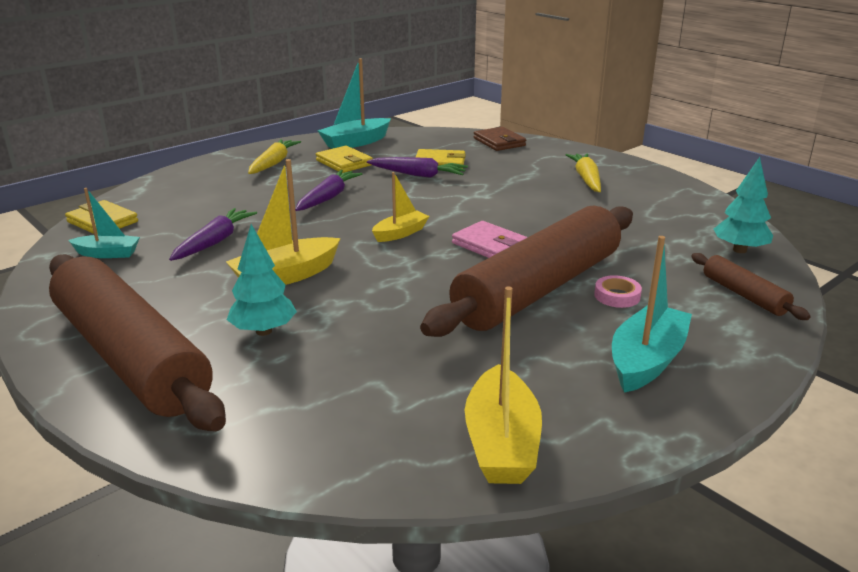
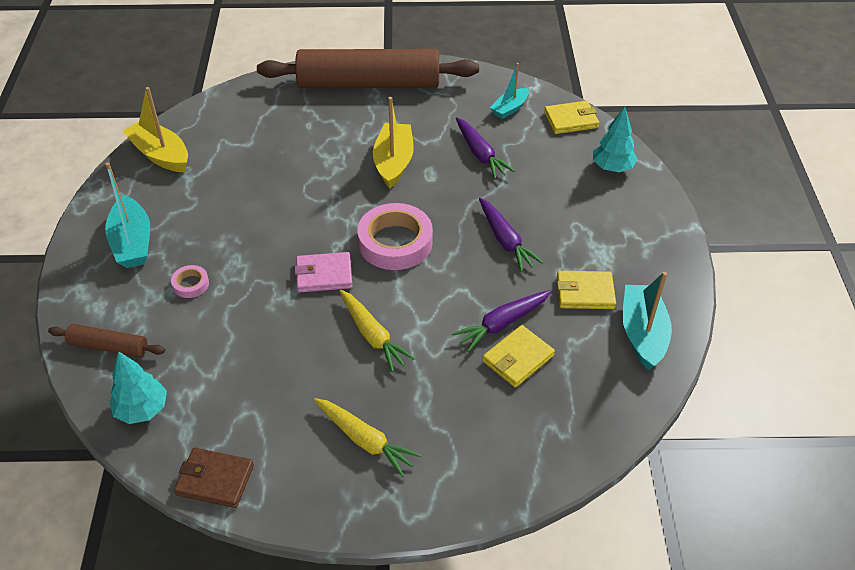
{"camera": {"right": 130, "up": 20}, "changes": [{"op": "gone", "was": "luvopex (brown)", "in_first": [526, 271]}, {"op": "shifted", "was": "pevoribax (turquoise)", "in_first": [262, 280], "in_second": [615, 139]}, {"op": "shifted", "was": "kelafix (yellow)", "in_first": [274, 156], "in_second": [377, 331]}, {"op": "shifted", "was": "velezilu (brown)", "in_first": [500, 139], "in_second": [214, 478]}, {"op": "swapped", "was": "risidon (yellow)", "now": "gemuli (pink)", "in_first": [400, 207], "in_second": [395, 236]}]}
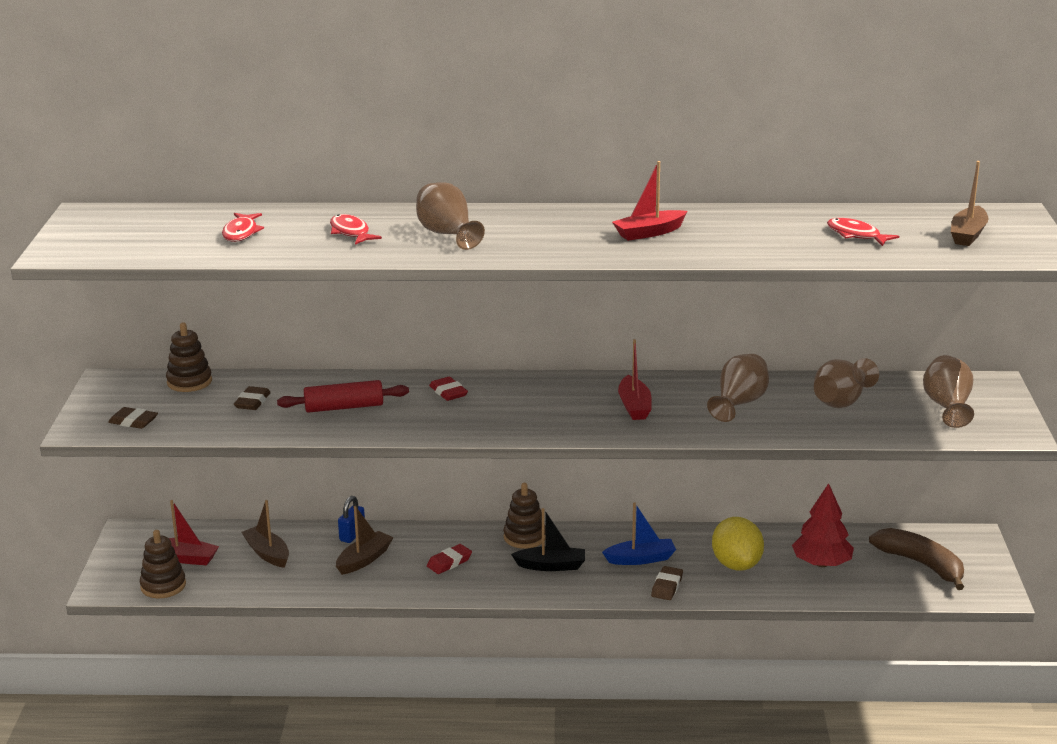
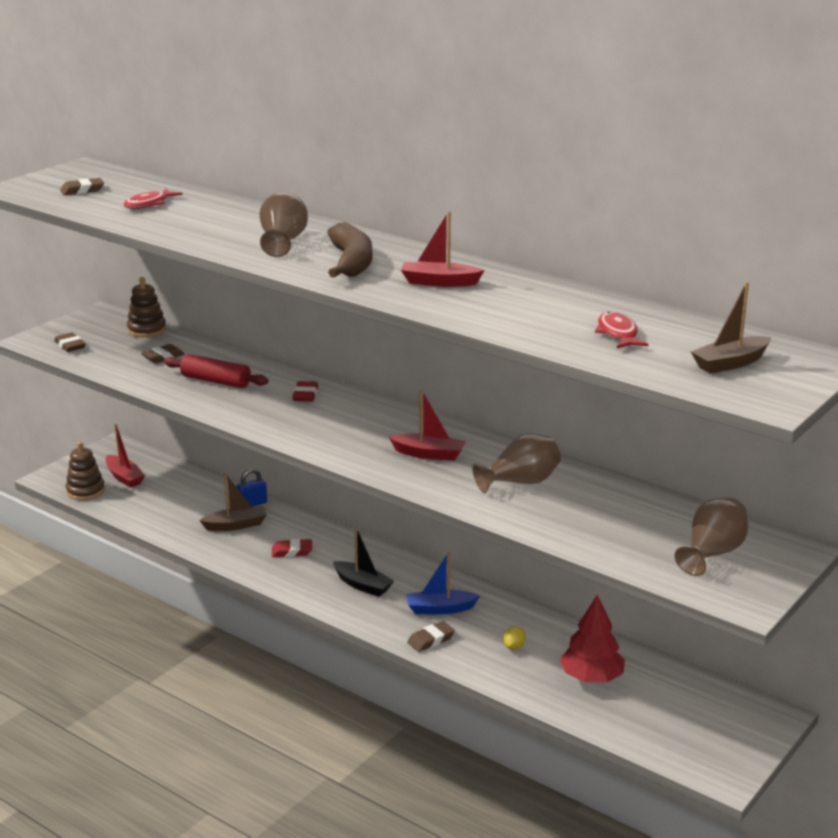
{"camera": {"right": 35, "up": 0}, "changes": [{"op": "gone", "was": "risidon (brown)", "in_first": [265, 534]}, {"op": "gone", "was": "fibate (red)", "in_first": [356, 229]}, {"op": "gone", "was": "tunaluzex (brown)", "in_first": [525, 516]}, {"op": "gone", "was": "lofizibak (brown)", "in_first": [846, 383]}, {"op": "new", "now": "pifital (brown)", "in_second": [82, 186]}, {"op": "shifted", "was": "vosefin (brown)", "in_first": [916, 559], "in_second": [349, 250]}, {"op": "rotated", "was": "risidon (blue)", "in_first": [639, 533], "in_second": [443, 583], "clockwise": 150}, {"op": "rotated", "was": "risidon (red)", "in_first": [635, 379], "in_second": [427, 425], "clockwise": -105}, {"op": "scaled", "was": "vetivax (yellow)", "in_first": [738, 544], "in_second": [514, 638], "ratio": 0.43}]}
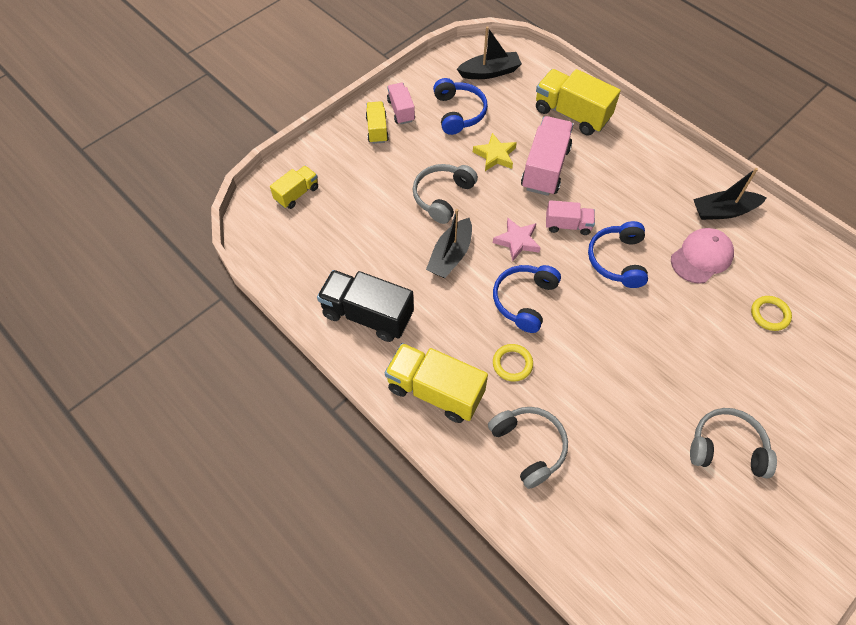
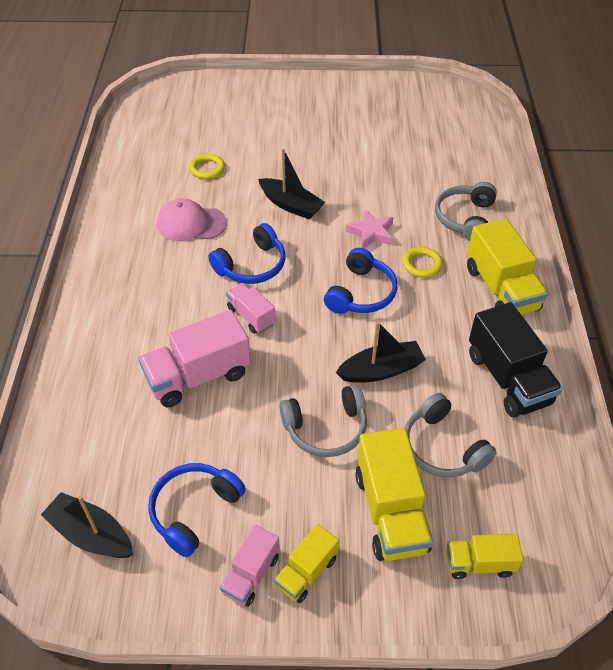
{"camera": {"right": -135, "up": -10}, "changes": [{"op": "gone", "was": "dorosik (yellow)", "in_first": [495, 152]}, {"op": "shifted", "was": "dorosik (pink)", "in_first": [517, 239], "in_second": [369, 228]}, {"op": "shifted", "was": "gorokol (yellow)", "in_first": [578, 102], "in_second": [394, 494]}, {"op": "shifted", "was": "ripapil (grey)", "in_first": [733, 443], "in_second": [451, 435]}, {"op": "shifted", "was": "risidon (black)", "in_first": [730, 194], "in_second": [291, 183]}, {"op": "rotated", "was": "ripapil (blue)", "in_first": [527, 299], "in_second": [361, 281], "clockwise": -45}]}
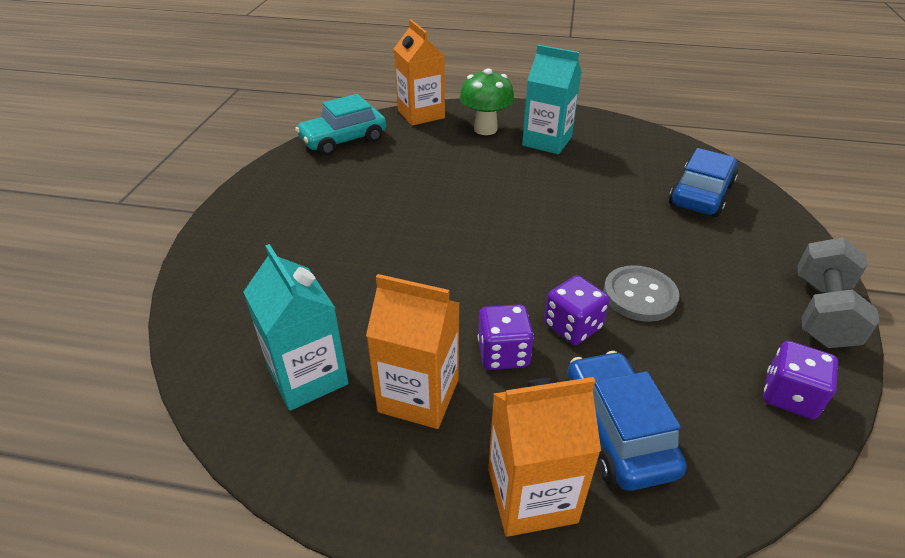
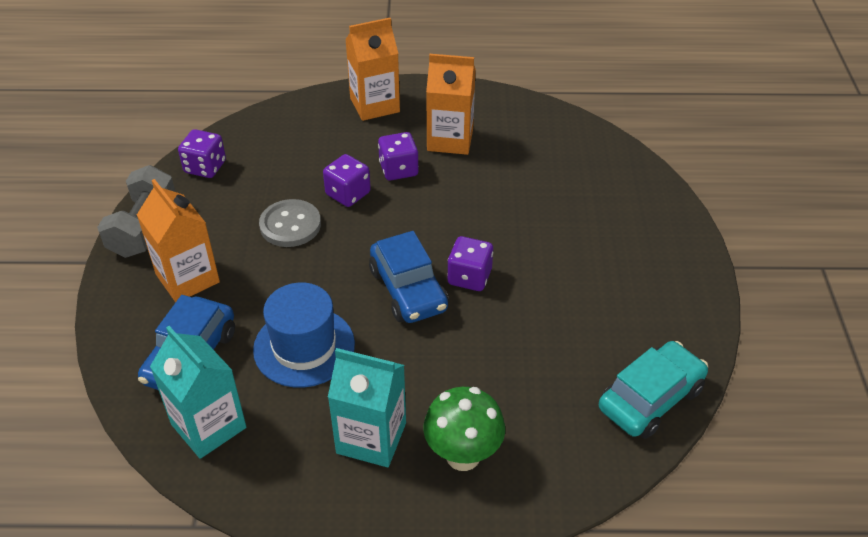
{"camera": {"right": 170, "up": 5}, "changes": [{"op": "new", "now": "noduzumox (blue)", "in_second": [304, 335]}, {"op": "new", "now": "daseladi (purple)", "in_second": [470, 263]}, {"op": "shifted", "was": "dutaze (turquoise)", "in_first": [295, 327], "in_second": [198, 392]}, {"op": "shifted", "was": "dutaze (orange)", "in_first": [419, 73], "in_second": [178, 240]}, {"op": "shifted", "was": "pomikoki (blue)", "in_first": [626, 421], "in_second": [409, 277]}]}
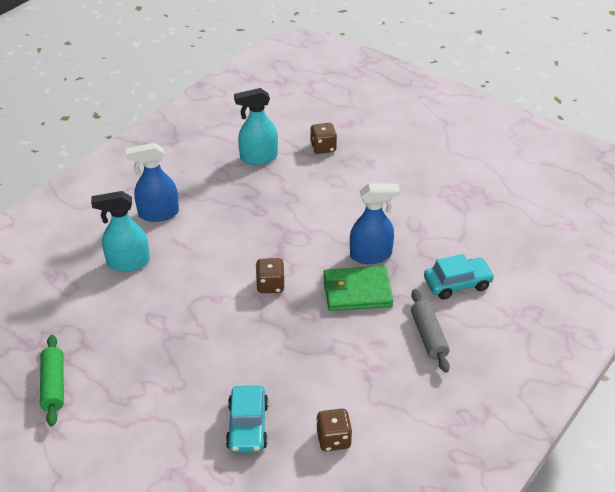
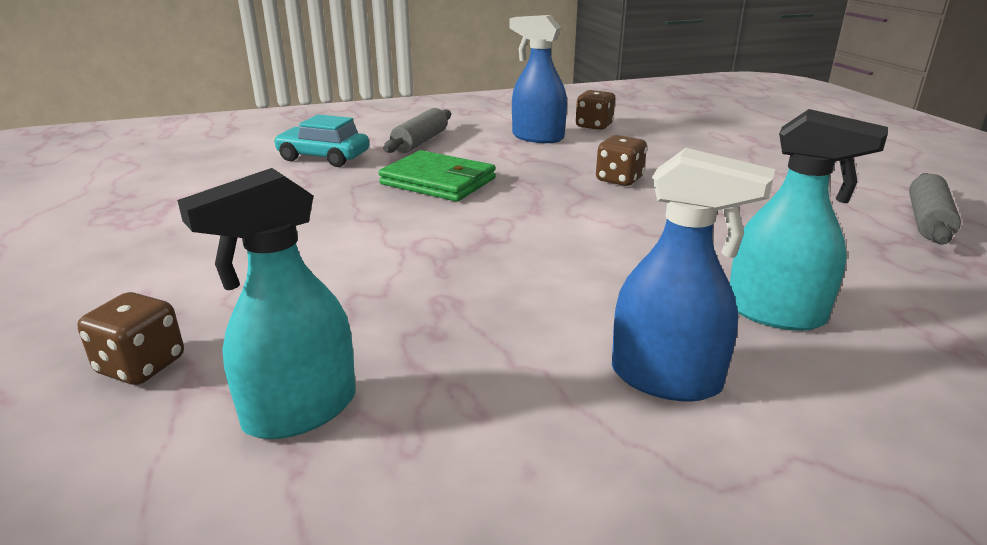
{"camera": {"right": -145, "up": -15}, "changes": [{"op": "gone", "was": "pomikoki (turquoise)", "in_first": [247, 419]}, {"op": "shifted", "was": "daseladi (brown)", "in_first": [270, 275], "in_second": [621, 160]}, {"op": "shifted", "was": "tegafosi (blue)", "in_first": [375, 224], "in_second": [538, 79]}, {"op": "repainted", "was": "luvopex (green)", "now": "luvopex (grey)", "in_first": [52, 381], "in_second": [935, 208]}, {"op": "rotated", "was": "tegafosi (turquoise)", "in_first": [256, 126], "in_second": [266, 303], "clockwise": 120}]}
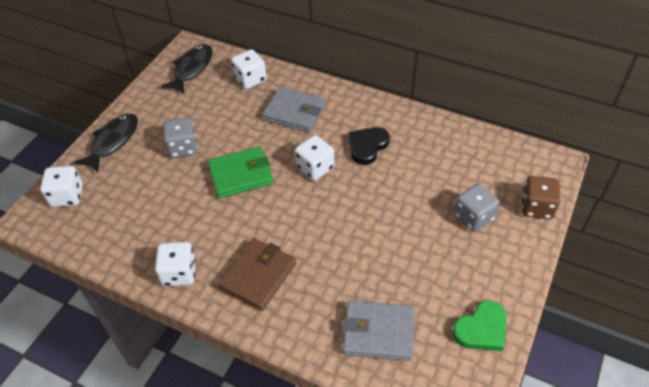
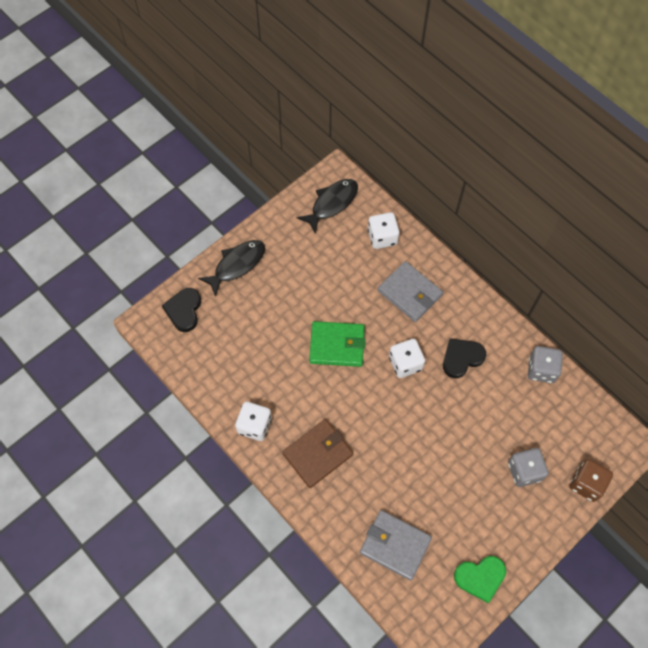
{"camera": {"right": 20, "up": 15}, "changes": [{"op": "shifted", "was": "daseladi (grey)", "in_first": [180, 137], "in_second": [545, 364]}, {"op": "swapped", "was": "daseladi (white)", "now": "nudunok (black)", "in_first": [61, 186], "in_second": [181, 310]}]}
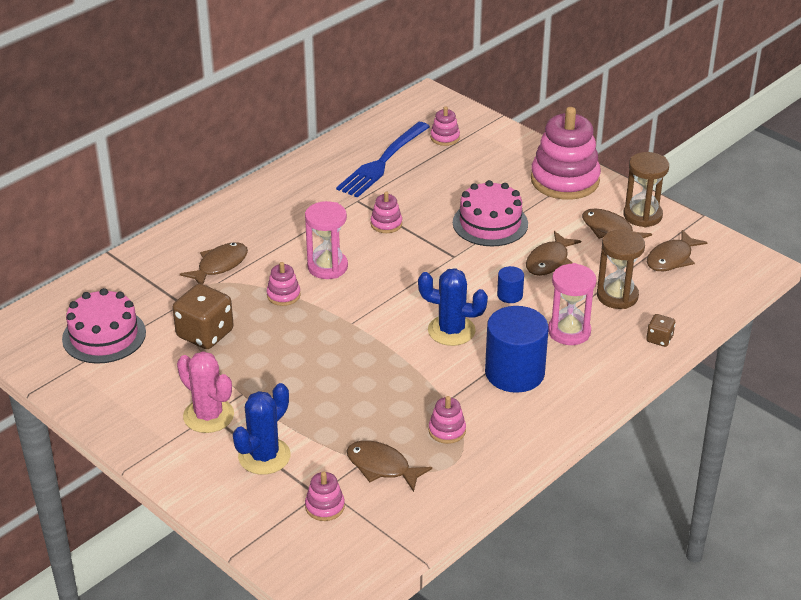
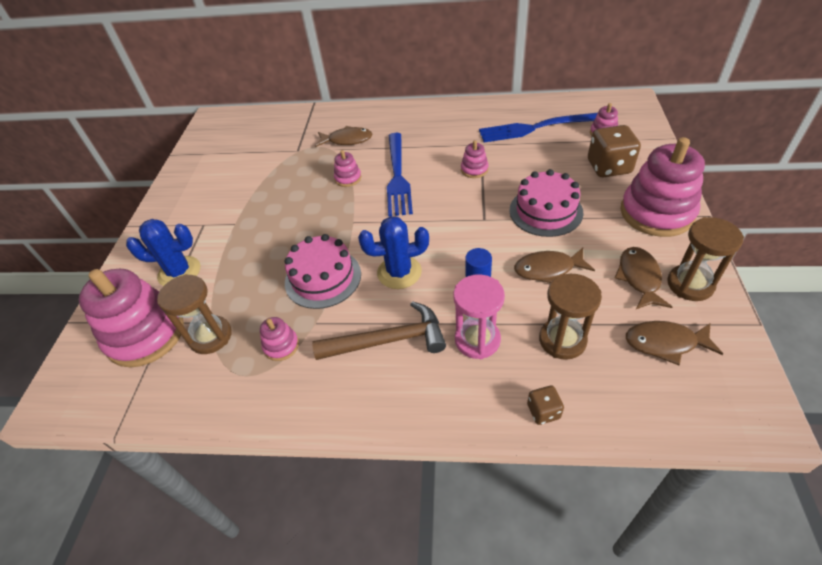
{"camera": {"right": 55, "up": 10}, "changes": [{"op": "gone", "was": "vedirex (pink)", "in_first": [205, 392]}, {"op": "shifted", "was": "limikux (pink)", "in_first": [104, 326], "in_second": [323, 271]}, {"op": "shifted", "was": "daseladi (brown)", "in_first": [203, 316], "in_second": [614, 151]}, {"op": "swapped", "was": "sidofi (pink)", "now": "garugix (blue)", "in_first": [326, 240], "in_second": [400, 175]}, {"op": "swapped", "was": "fibate (brown)", "now": "sidofi (brown)", "in_first": [389, 466], "in_second": [194, 314]}, {"op": "swapped", "was": "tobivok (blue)", "now": "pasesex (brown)", "in_first": [517, 349], "in_second": [379, 330]}, {"op": "rotated", "was": "vedirex (blue)", "in_first": [453, 307], "in_second": [393, 252], "clockwise": -75}, {"op": "scaled", "was": "tunaluzex (pink)", "in_first": [325, 496], "in_second": [131, 318], "ratio": 2.25}]}
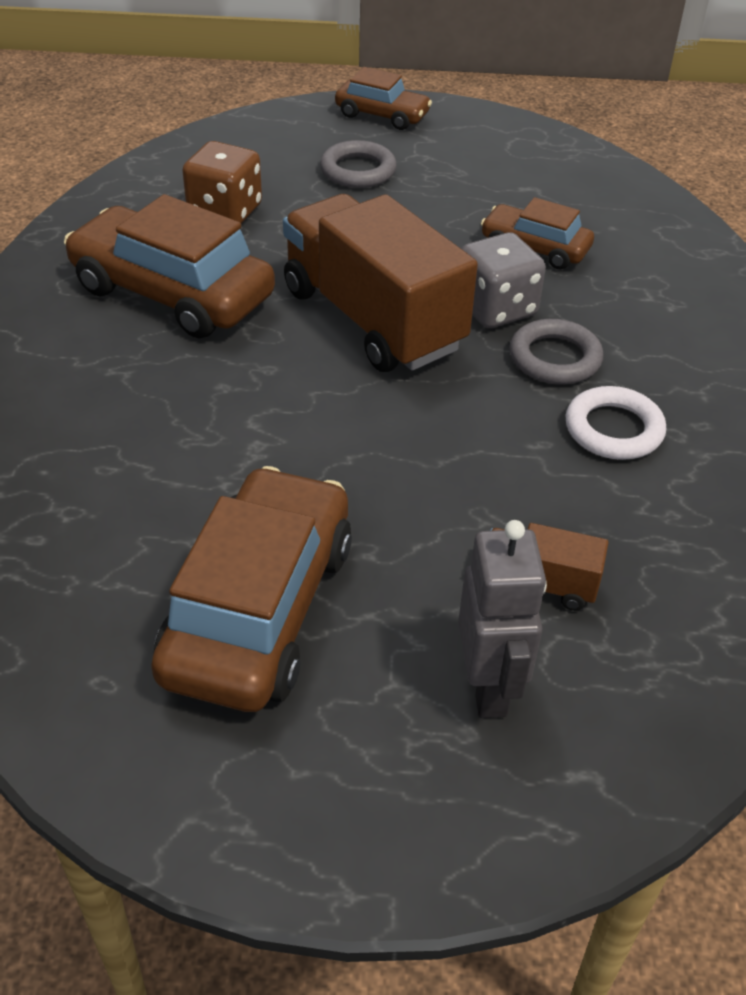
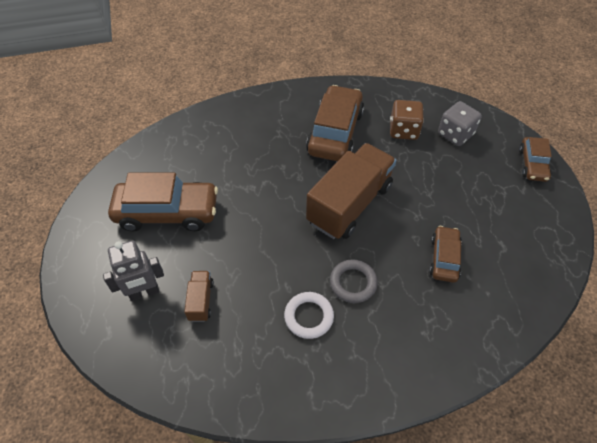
{"camera": {"right": 75, "up": 10}, "changes": [{"op": "gone", "was": "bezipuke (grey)", "in_first": [358, 164]}, {"op": "shifted", "was": "daseladi (grey)", "in_first": [503, 280], "in_second": [460, 123]}]}
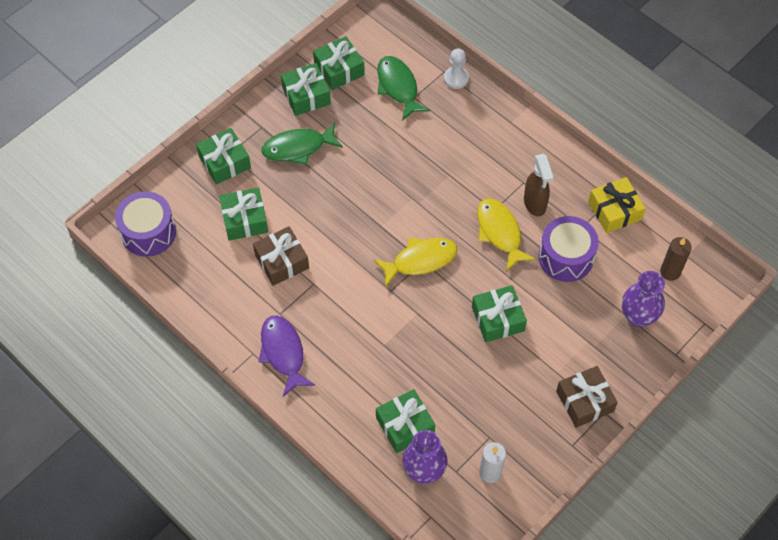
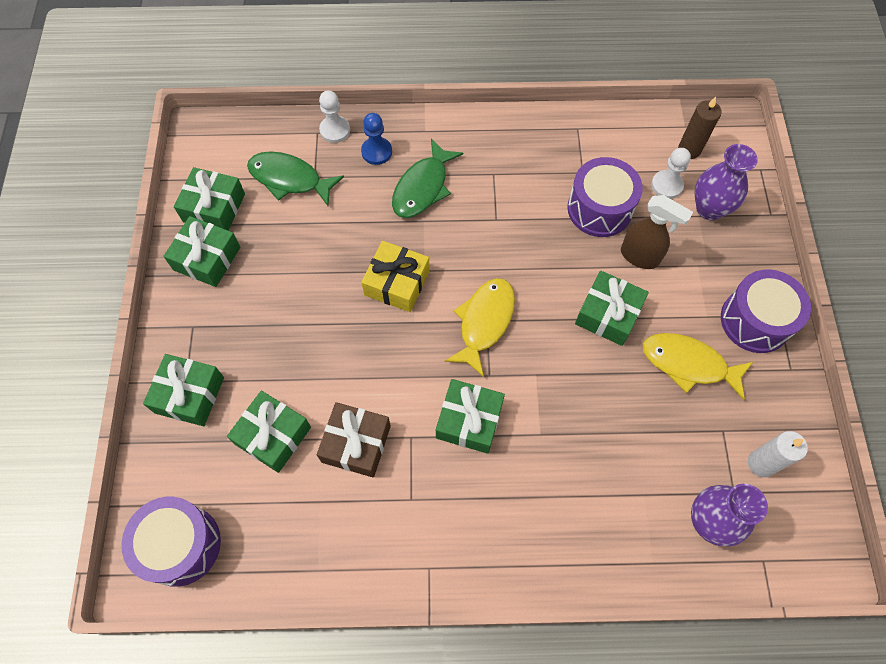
{"camera": {"right": -45, "up": 5}, "changes": [{"op": "gone", "was": "fibate (purple)", "in_first": [287, 356]}, {"op": "new", "now": "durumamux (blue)", "in_second": [376, 139]}, {"op": "new", "now": "durumamux (white)", "in_second": [671, 173]}, {"op": "shifted", "was": "fibate (green)", "in_first": [302, 143], "in_second": [427, 178]}, {"op": "shifted", "was": "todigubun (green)", "in_first": [405, 421], "in_second": [470, 416]}, {"op": "shifted", "was": "fibate (yellow)", "in_first": [506, 235], "in_second": [698, 366]}, {"op": "shifted", "was": "tegafosi (brown)", "in_first": [538, 185], "in_second": [657, 232]}, {"op": "shifted", "was": "todigubun (yellow)", "in_first": [617, 205], "in_second": [395, 276]}, {"op": "swapped", "was": "todigubun (brown)", "now": "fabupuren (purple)", "in_first": [587, 397], "in_second": [766, 311]}]}
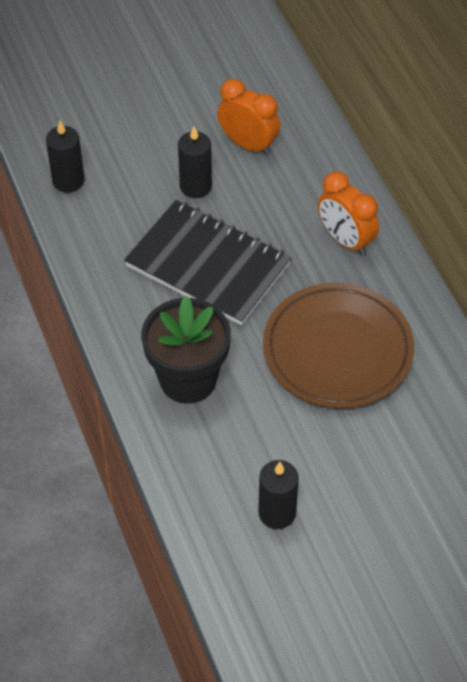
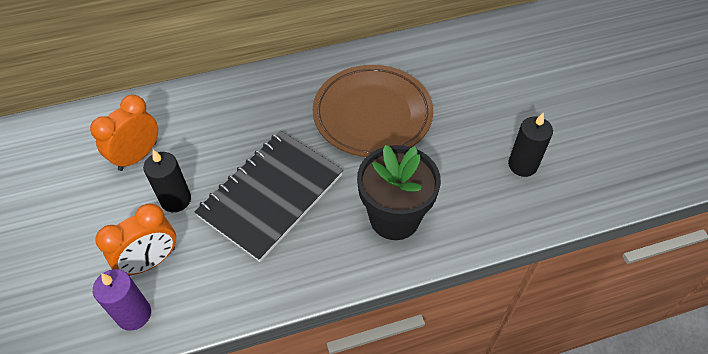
{"camera": {"right": -85, "up": 0}, "changes": [{"op": "shifted", "was": "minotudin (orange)", "in_first": [348, 213], "in_second": [136, 239]}, {"op": "repainted", "was": "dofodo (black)", "now": "dofodo (purple)", "in_first": [65, 157], "in_second": [122, 300]}]}
